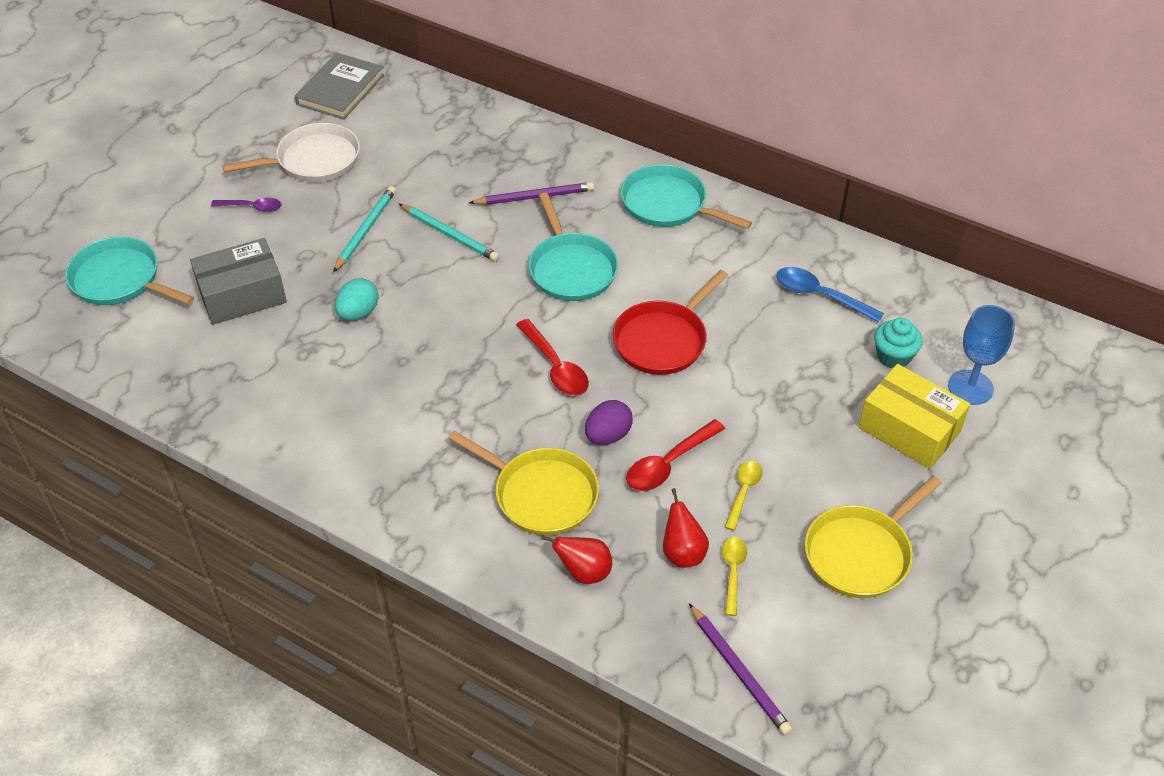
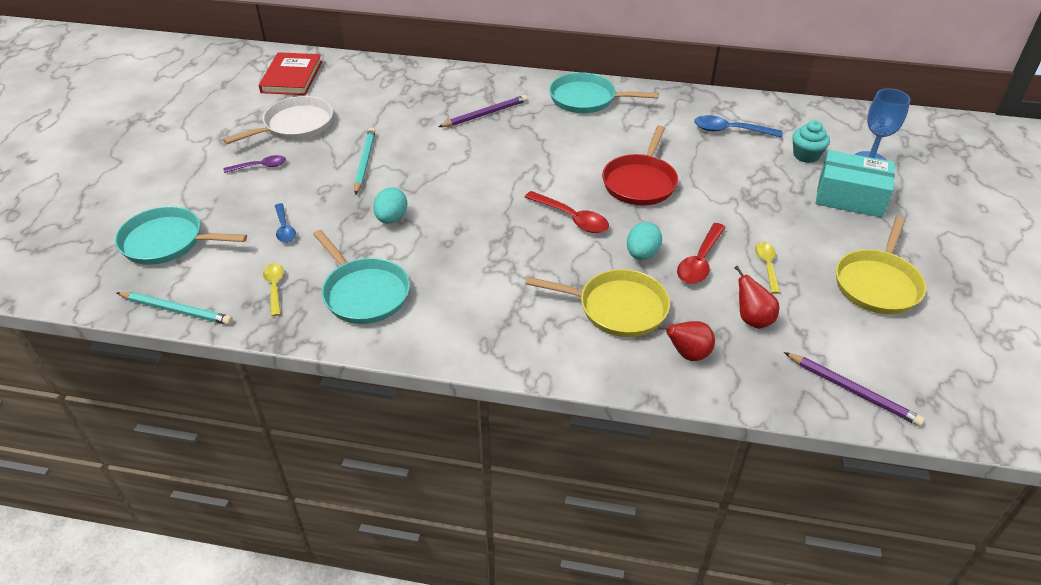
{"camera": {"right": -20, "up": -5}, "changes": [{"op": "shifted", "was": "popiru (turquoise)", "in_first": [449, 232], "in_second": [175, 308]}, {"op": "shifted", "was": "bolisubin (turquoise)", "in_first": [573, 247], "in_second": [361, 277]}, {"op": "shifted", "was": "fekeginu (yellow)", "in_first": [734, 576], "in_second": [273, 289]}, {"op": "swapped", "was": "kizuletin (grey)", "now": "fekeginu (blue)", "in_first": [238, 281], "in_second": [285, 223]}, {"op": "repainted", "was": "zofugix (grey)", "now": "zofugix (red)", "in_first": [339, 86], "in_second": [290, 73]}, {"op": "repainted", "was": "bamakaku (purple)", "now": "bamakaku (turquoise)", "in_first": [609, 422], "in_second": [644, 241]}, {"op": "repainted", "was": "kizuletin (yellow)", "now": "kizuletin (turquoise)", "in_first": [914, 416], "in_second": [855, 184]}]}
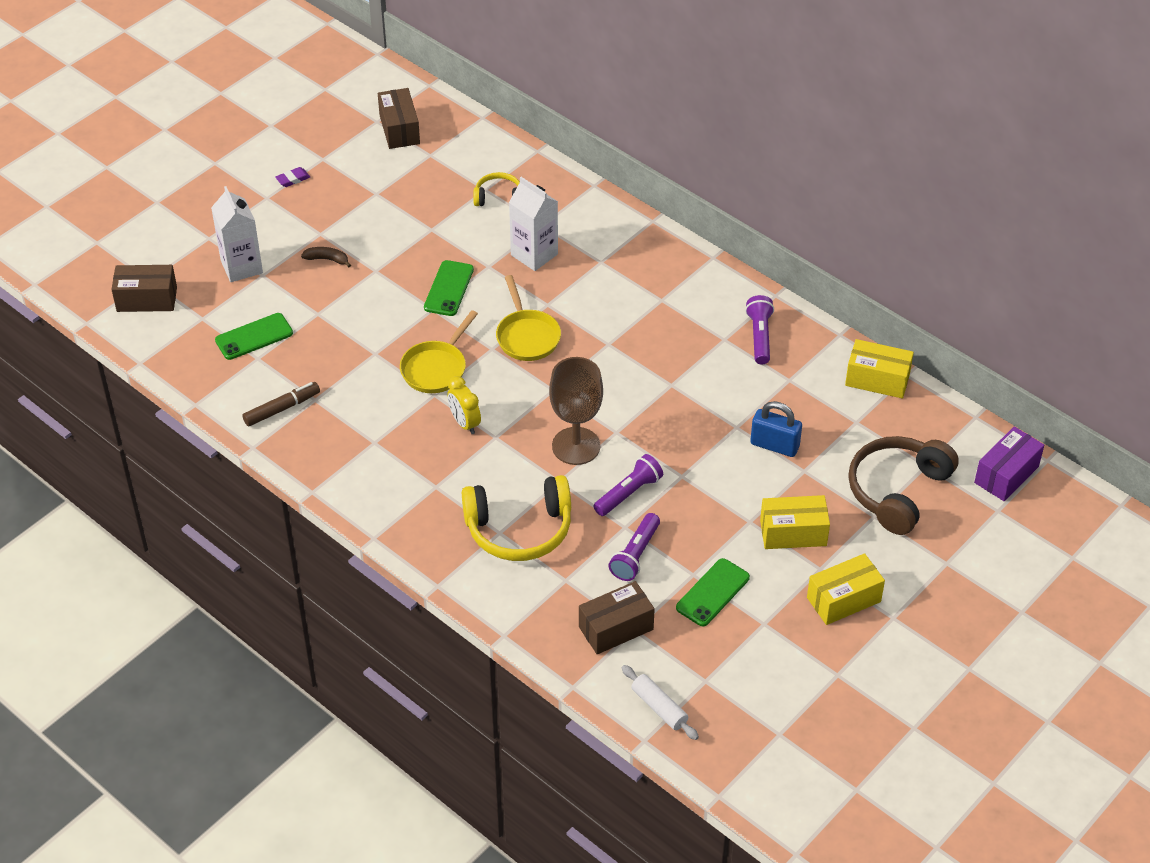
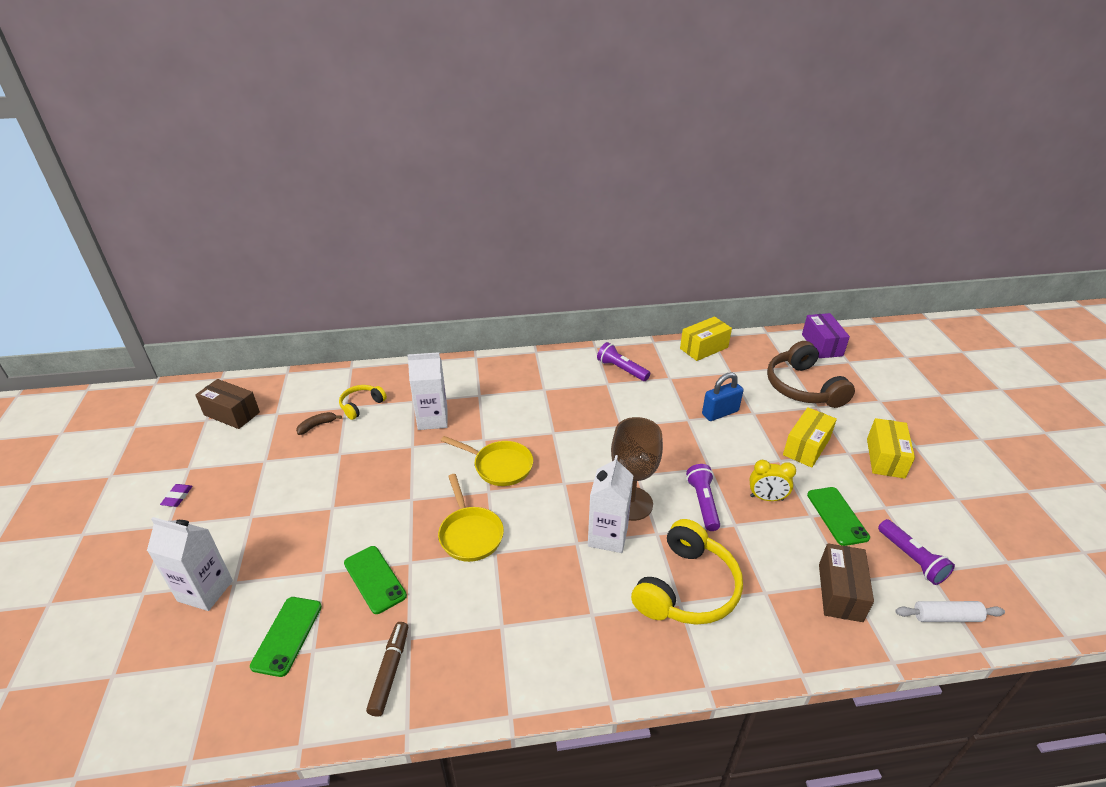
{"camera": {"right": -50, "up": -10}, "changes": [{"op": "gone", "was": "kizuletin (brown)", "in_first": [144, 288]}, {"op": "new", "now": "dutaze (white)", "in_second": [611, 504]}, {"op": "shifted", "was": "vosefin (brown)", "in_first": [326, 257], "in_second": [319, 423]}, {"op": "shifted", "was": "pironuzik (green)", "in_first": [449, 288], "in_second": [375, 580]}, {"op": "shifted", "was": "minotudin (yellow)", "in_first": [464, 405], "in_second": [773, 480]}, {"op": "shifted", "was": "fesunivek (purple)", "in_first": [634, 547], "in_second": [916, 552]}]}
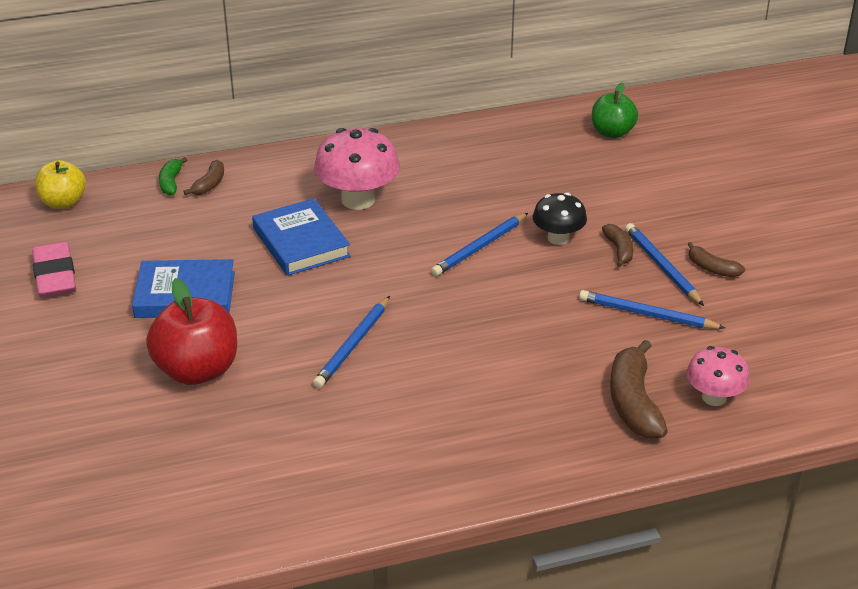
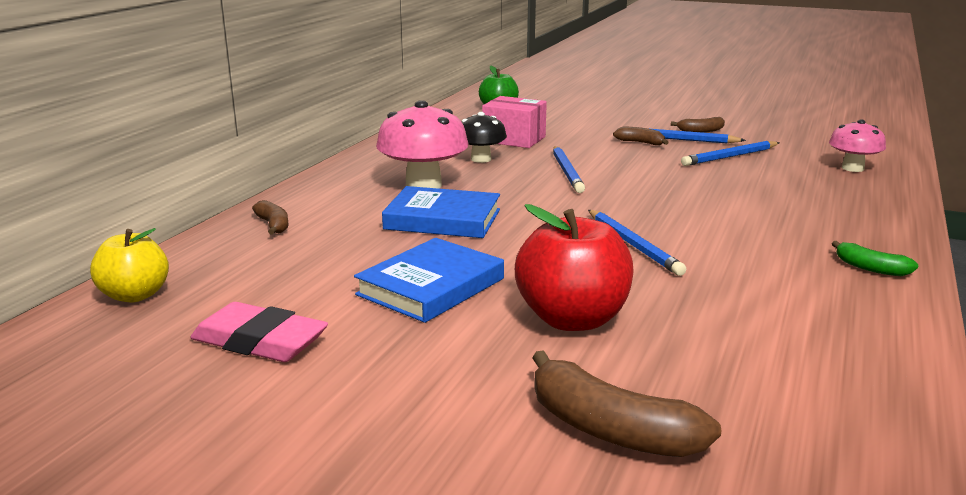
{"camera": {"right": -50, "up": -15}, "changes": [{"op": "new", "now": "kizuletin (pink)", "in_second": [514, 122]}, {"op": "shifted", "was": "vosefin (green)", "in_first": [173, 176], "in_second": [875, 258]}, {"op": "shifted", "was": "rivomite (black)", "in_first": [560, 219], "in_second": [484, 137]}, {"op": "shifted", "was": "vosefin (brown)", "in_first": [639, 389], "in_second": [627, 403]}]}
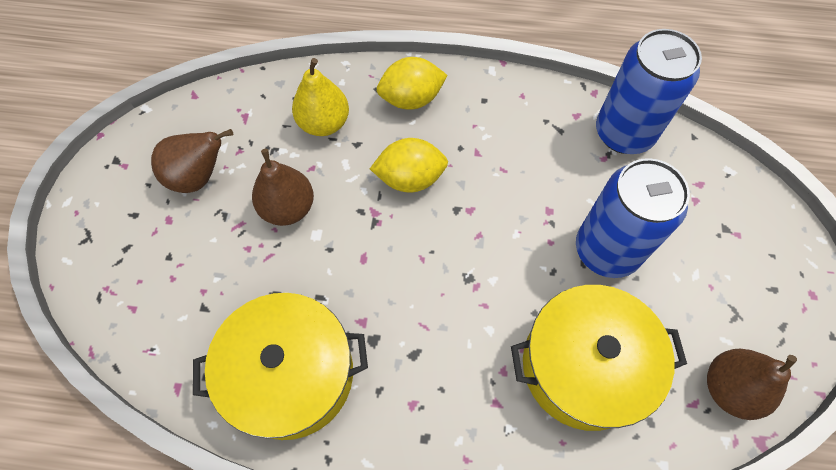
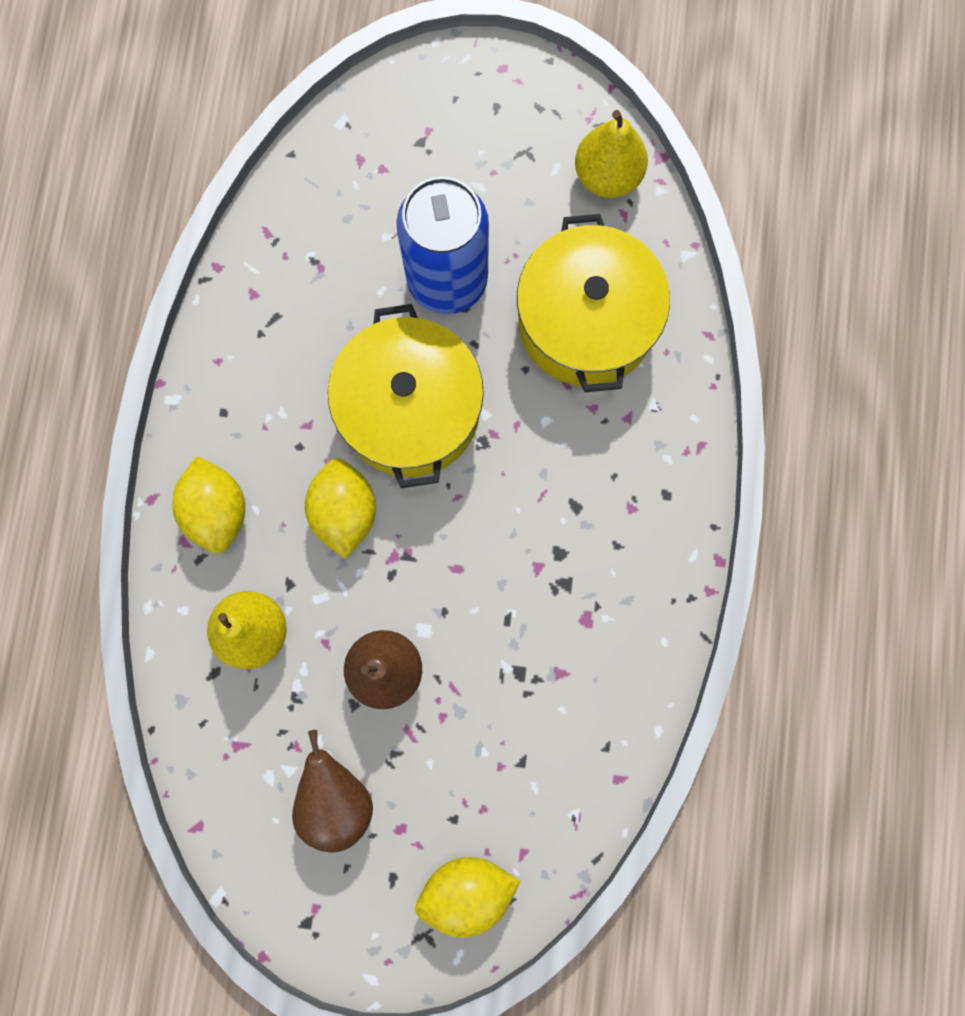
{"camera": {"right": -90, "up": 15}, "changes": [{"op": "gone", "was": "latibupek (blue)", "in_first": [649, 91]}, {"op": "new", "now": "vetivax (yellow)", "in_second": [467, 897]}, {"op": "shifted", "was": "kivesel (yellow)", "in_first": [280, 366], "in_second": [406, 396]}, {"op": "repainted", "was": "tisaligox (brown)", "now": "tisaligox (yellow)", "in_first": [752, 384], "in_second": [611, 154]}]}
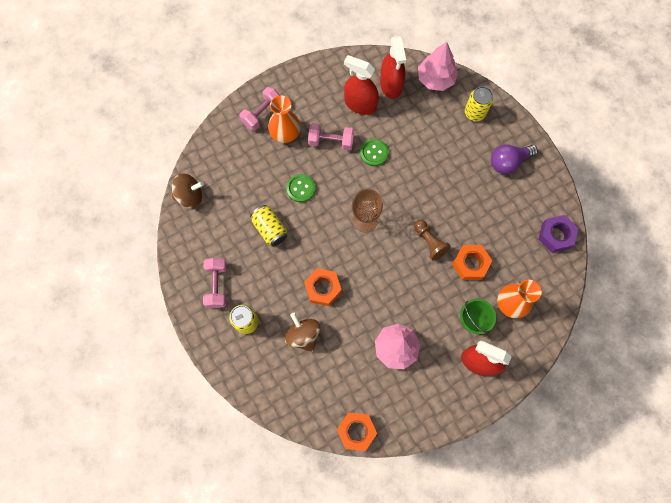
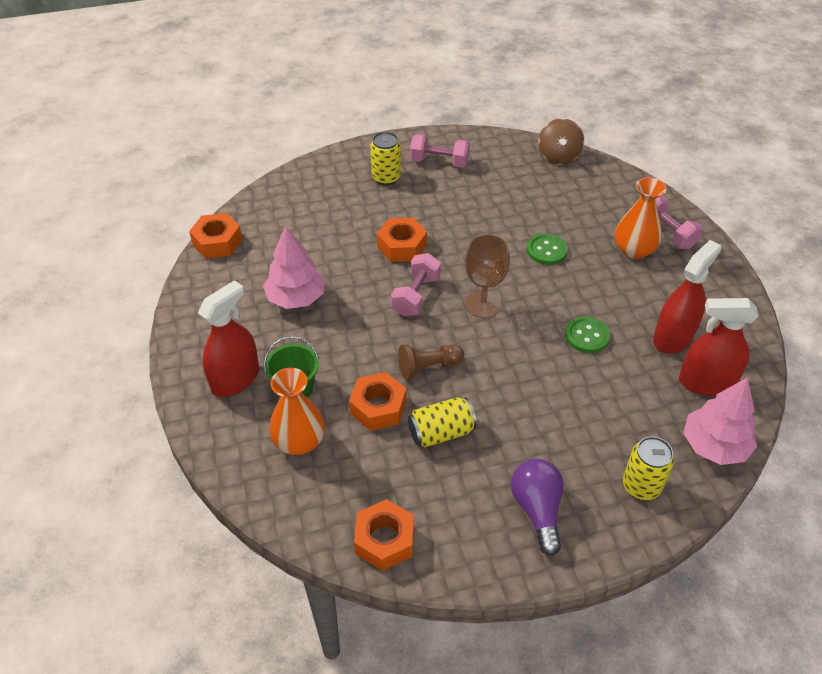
{"camera": {"right": 105, "up": -25}, "changes": [{"op": "gone", "was": "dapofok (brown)", "in_first": [303, 332]}, {"op": "shifted", "was": "latibupek (yellow)", "in_first": [268, 226], "in_second": [442, 422]}, {"op": "shifted", "was": "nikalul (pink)", "in_first": [331, 137], "in_second": [416, 284]}, {"op": "repainted", "was": "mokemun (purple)", "now": "mokemun (orange)", "in_first": [558, 234], "in_second": [384, 535]}]}
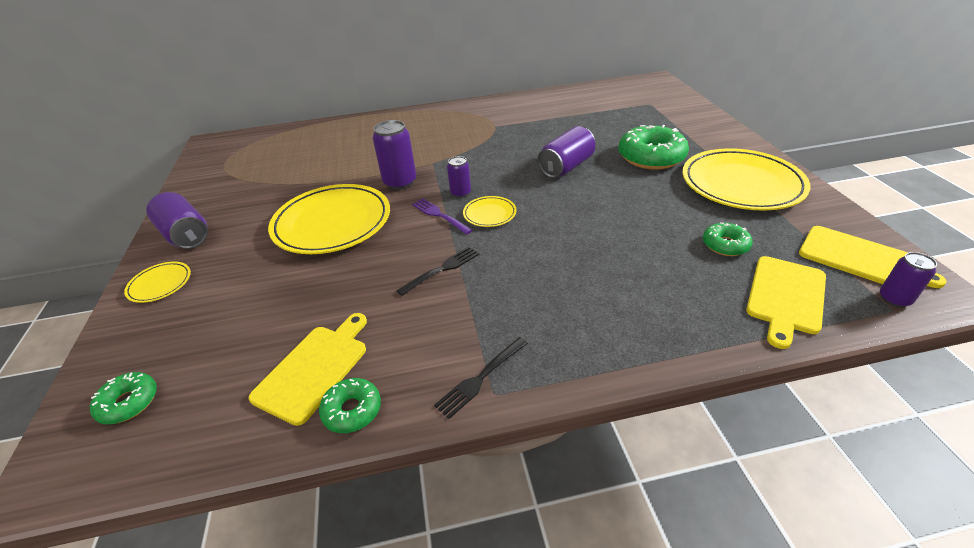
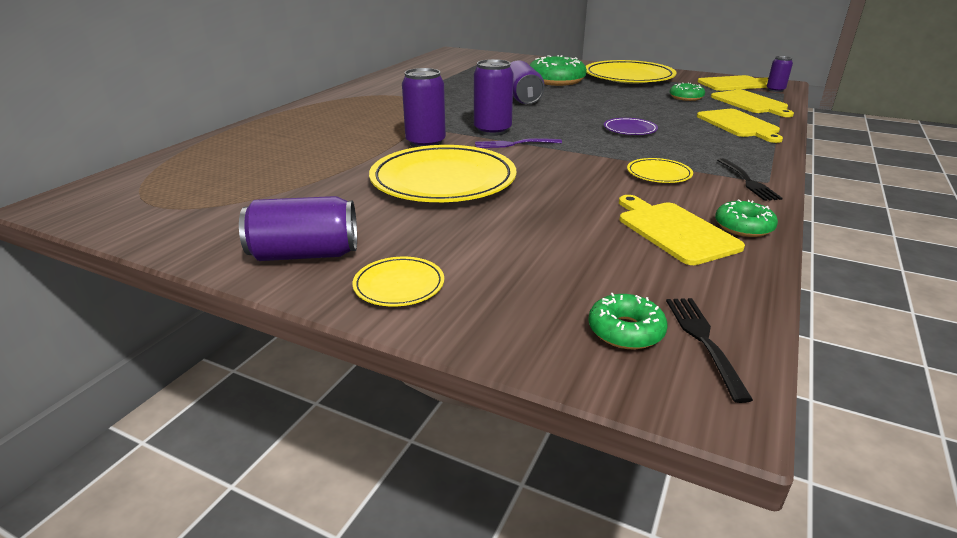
{"camera": {"right": -55, "up": -10}, "changes": [{"op": "new", "now": "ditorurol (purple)", "in_second": [631, 126]}, {"op": "new", "now": "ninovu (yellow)", "in_second": [740, 126]}, {"op": "shifted", "was": "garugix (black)", "in_first": [437, 271], "in_second": [709, 350]}, {"op": "shifted", "was": "ditorurol (yellow)", "in_first": [490, 211], "in_second": [660, 170]}, {"op": "scaled", "was": "latibupek (purple)", "in_first": [459, 177], "in_second": [493, 97], "ratio": 1.7}]}
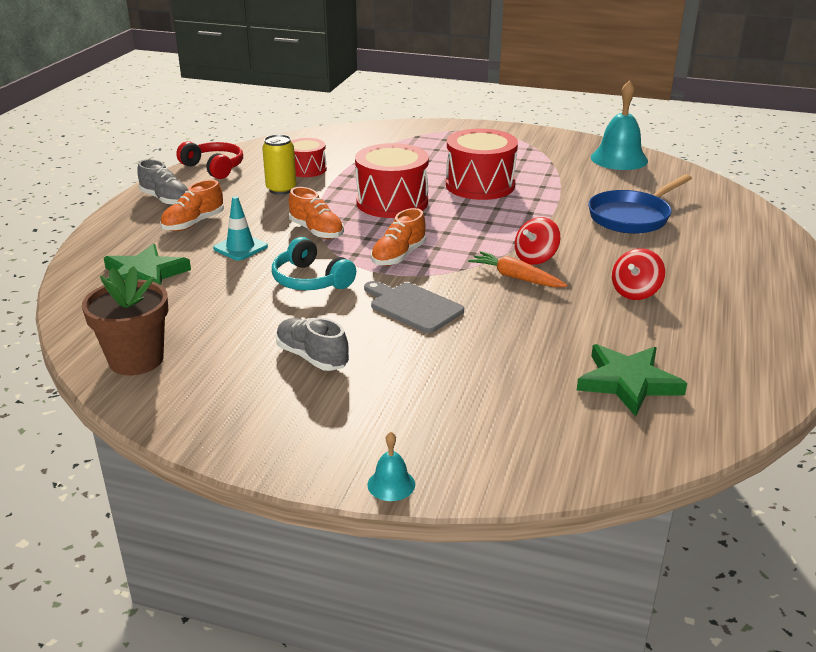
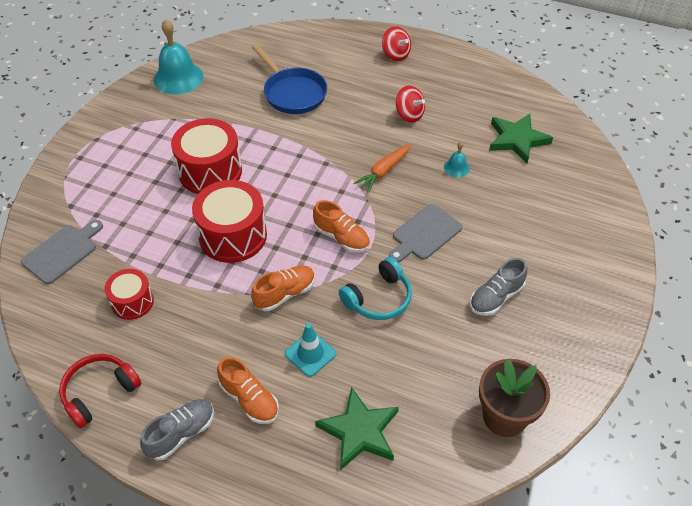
{"camera": {"right": -85, "up": 20}, "changes": [{"op": "gone", "was": "latibupek (yellow)", "in_first": [279, 164]}, {"op": "new", "now": "ninovu (grey)", "in_second": [62, 252]}, {"op": "shifted", "was": "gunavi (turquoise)", "in_first": [391, 466], "in_second": [457, 159]}, {"op": "shifted", "was": "dapofok (red)", "in_first": [537, 241], "in_second": [396, 43]}]}
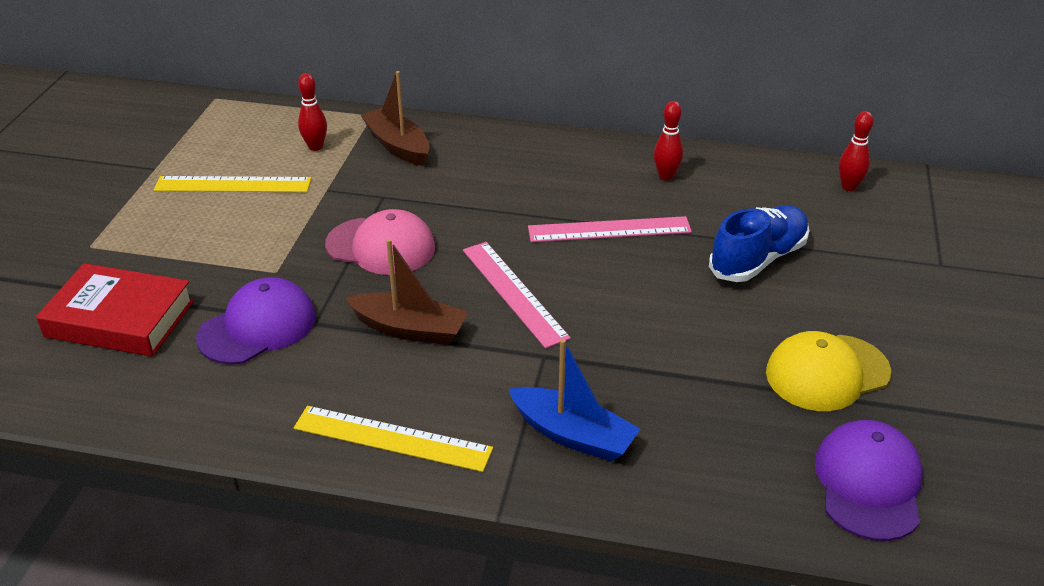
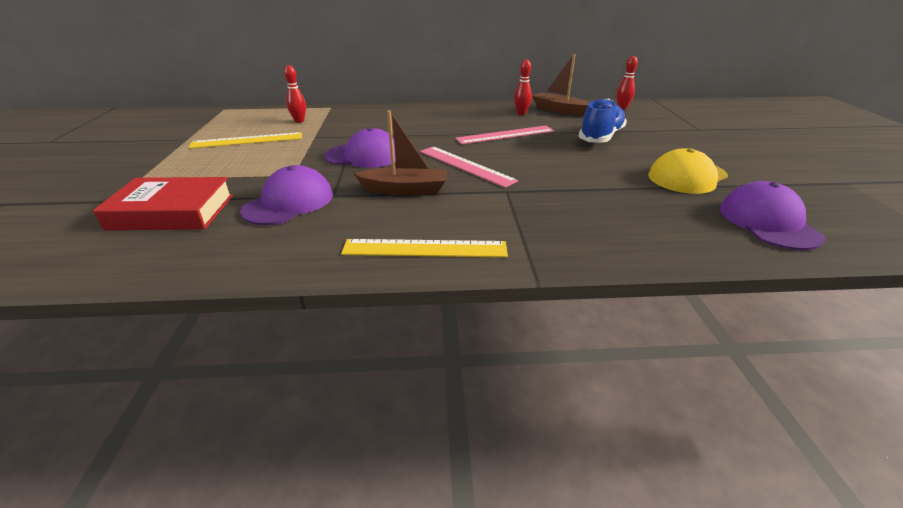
{"camera": {"right": -15, "up": -5}, "changes": [{"op": "gone", "was": "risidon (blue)", "in_first": [574, 400]}, {"op": "shifted", "was": "risidon (brown)", "in_first": [395, 118], "in_second": [560, 85]}, {"op": "repainted", "was": "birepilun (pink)", "now": "birepilun (purple)", "in_first": [380, 242], "in_second": [360, 147]}]}
